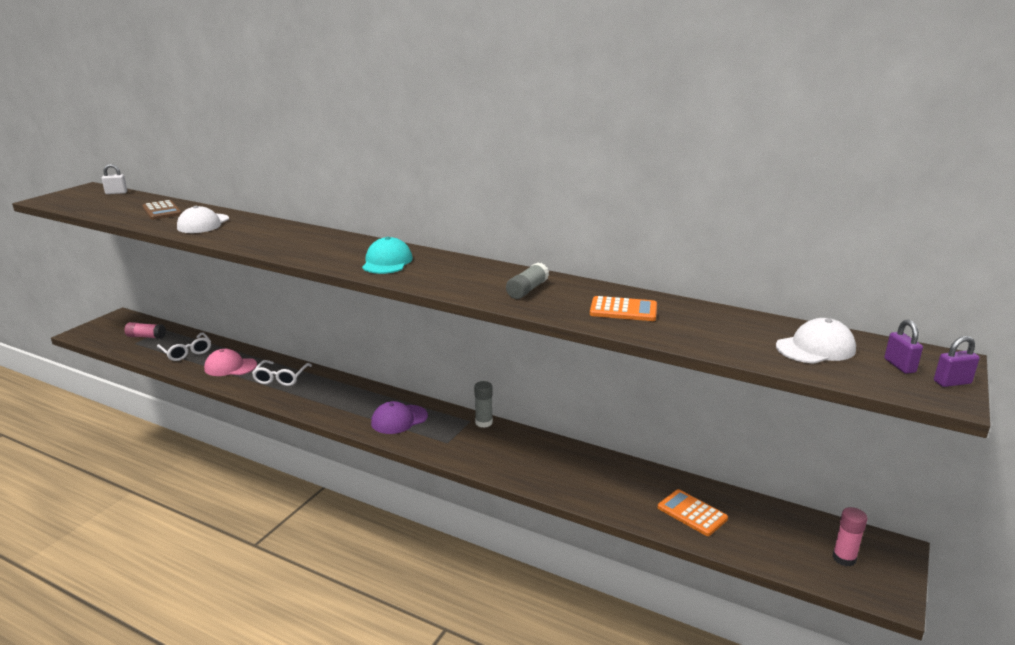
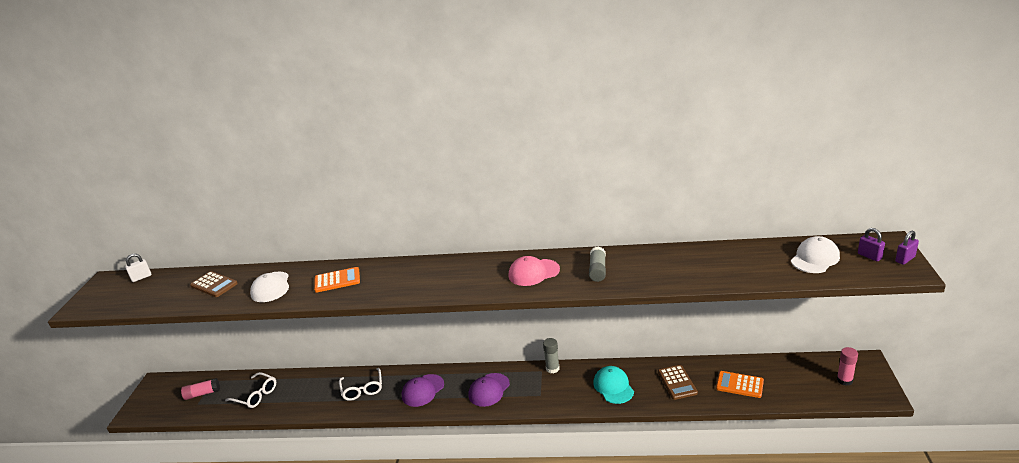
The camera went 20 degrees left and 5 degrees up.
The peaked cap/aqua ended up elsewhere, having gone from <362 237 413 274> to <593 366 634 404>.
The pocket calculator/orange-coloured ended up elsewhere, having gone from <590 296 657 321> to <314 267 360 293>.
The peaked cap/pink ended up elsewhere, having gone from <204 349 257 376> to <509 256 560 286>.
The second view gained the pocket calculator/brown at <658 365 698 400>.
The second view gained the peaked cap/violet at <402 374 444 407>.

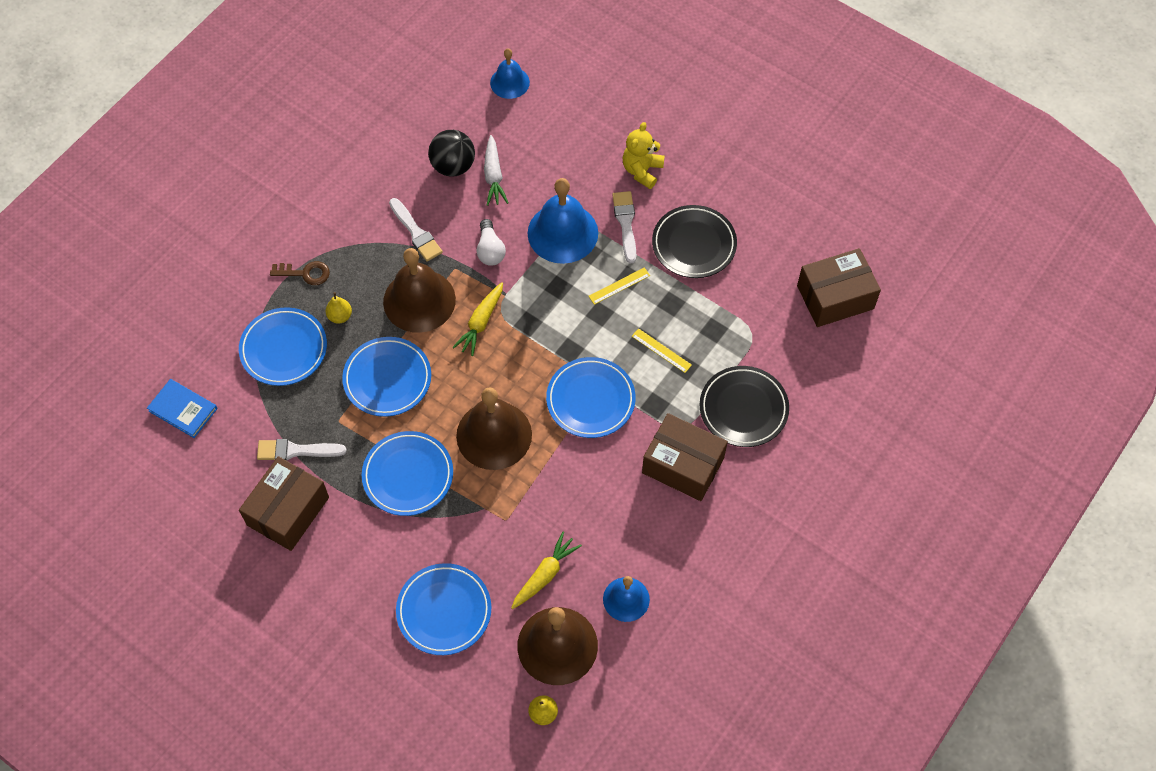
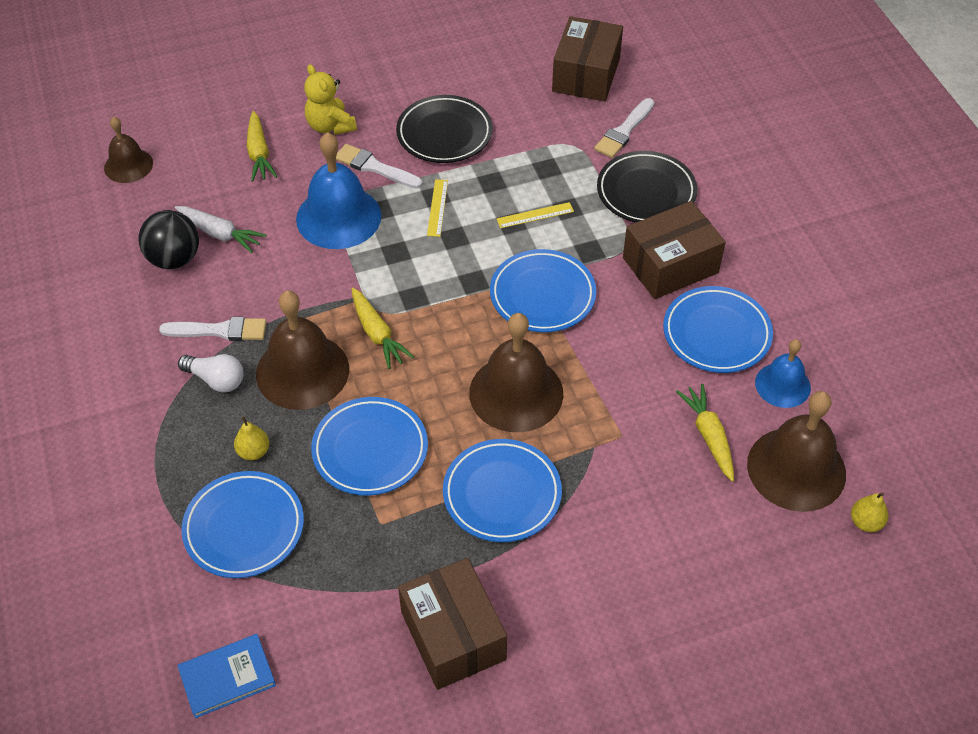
The camera went 55 degrees left and 10 degrees down.
What was the school bell/blue at <490 48 530 99> turned into the school bell/brown at <104 117 153 183>.
The light bulb/white ended up elsewhere, having gone from <477 219 506 266> to <178 354 243 393>.
The second view lost the door key/brown at <270 261 330 285>.
The paintbrush/white ended up elsewhere, having gone from <257 439 346 461> to <594 98 654 158>.
The dinner plate/blue ended up elsewhere, having gone from <396 563 491 655> to <663 286 773 373>.
The second view gained the toy carrot/golden at <247 111 277 182>.

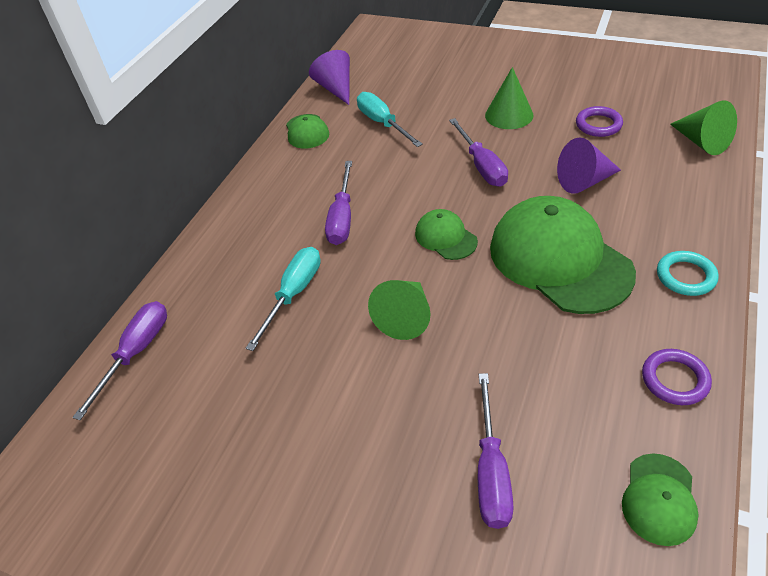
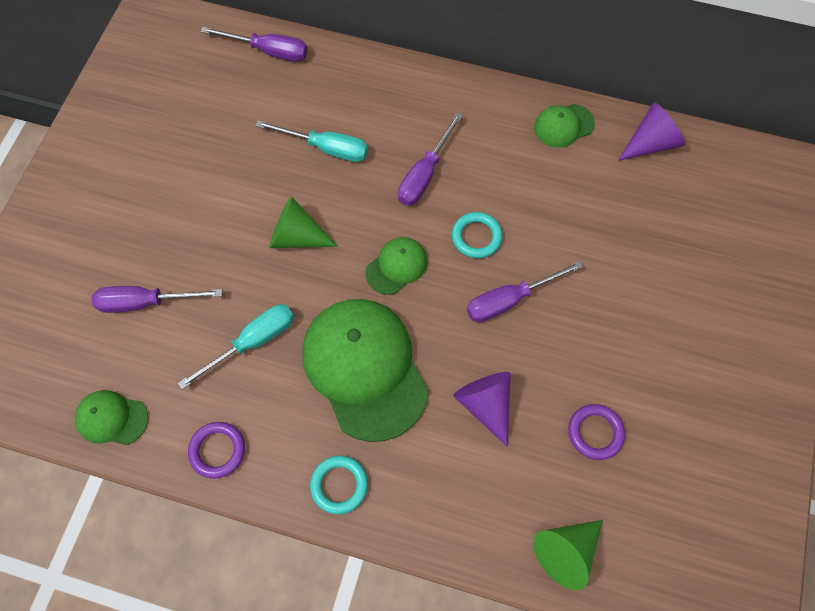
The camera went 80 degrees right and 20 degrees up.
The second view lost the cone shape/green at <485 67 533 129>.
The screwdriver/aqua ended up elsewhere, having gone from <357 92 423 147> to <178 304 294 389>.
The screwdriver/violet at <325 161 352 245> ended up facing another way, 60 degrees counterclockwise from before.
The peaked cap/green at <490 196 636 314> ended up facing another way, 75 degrees counterclockwise from before.
The second view gained the torus/aqua at <452 212 503 258>.

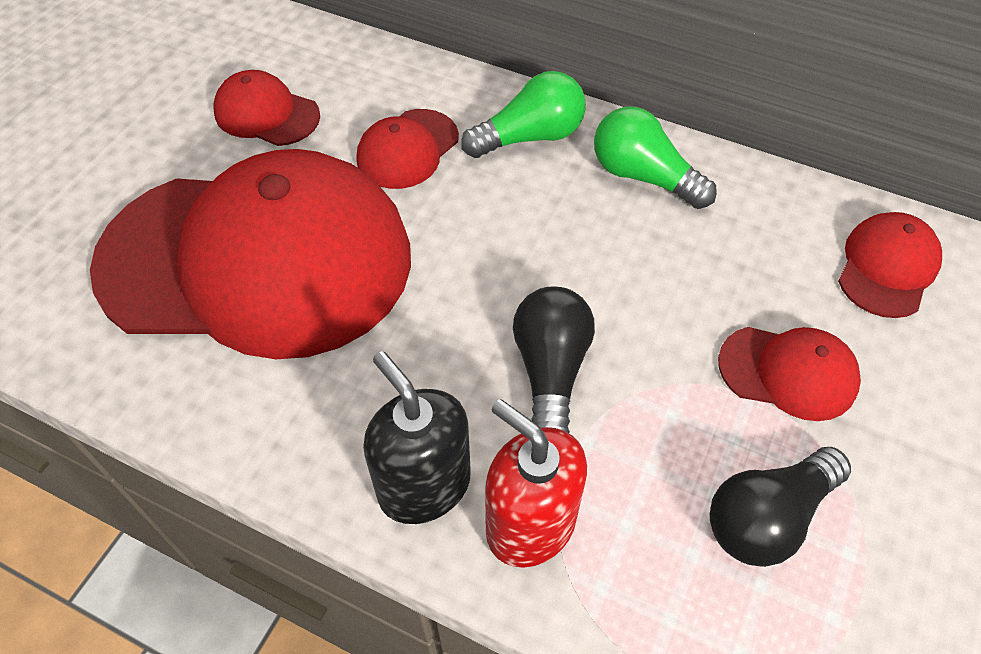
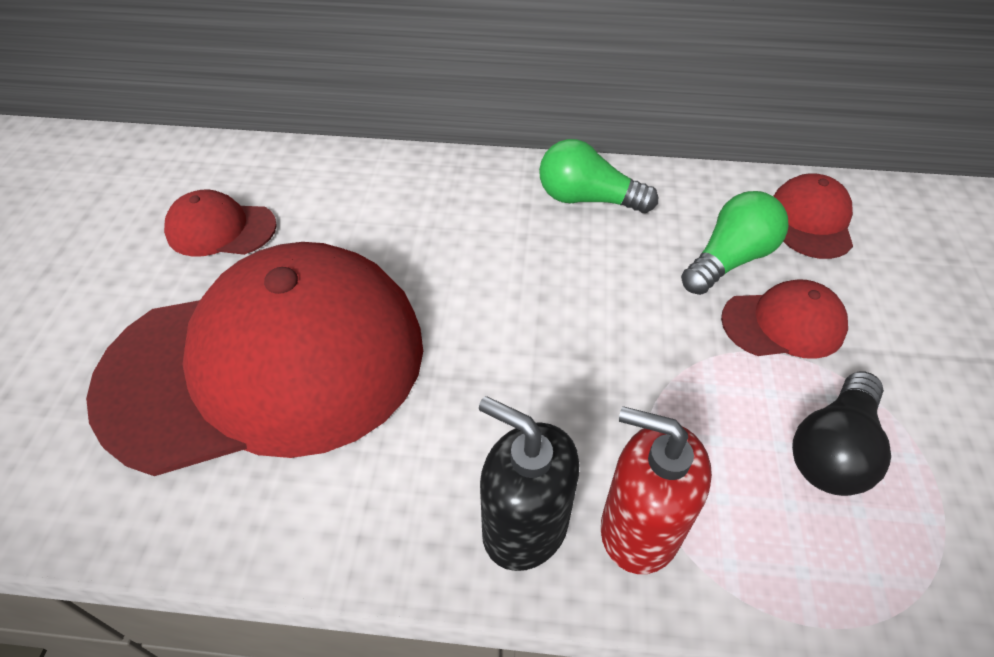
The camera went 20 degrees left and 5 degrees down.
The light bulb/green ended up elsewhere, having gone from <461 71 586 158> to <681 191 788 295>.
The second view lost the peaked cap/crimson at <357 109 459 189>.
The second view lost the light bulb/ebony at <513 287 595 433>.

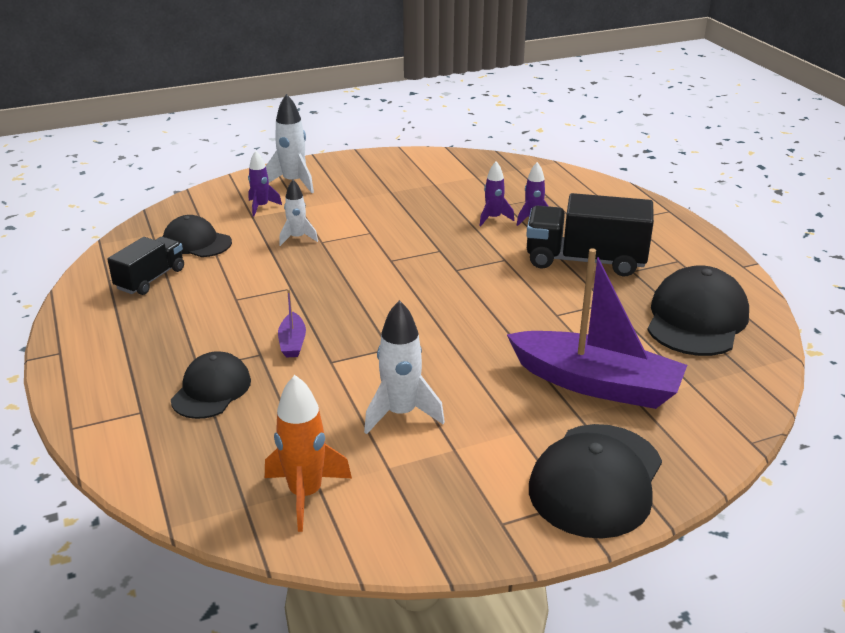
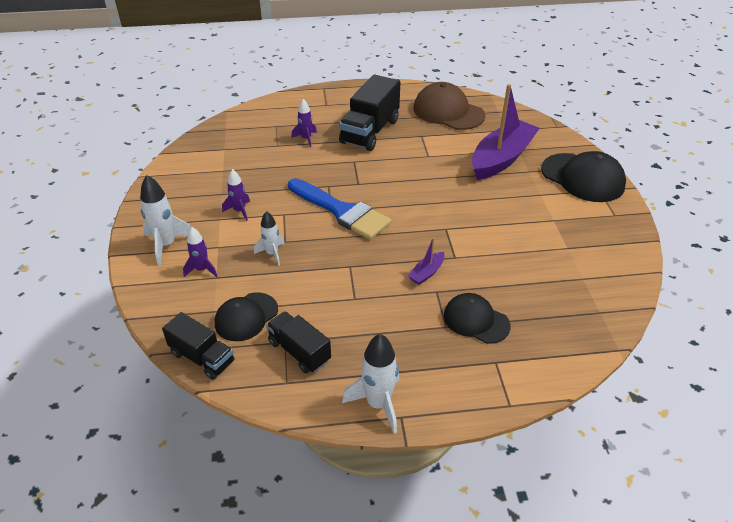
The camera went 75 degrees left and 10 degrees up.
The rocket/violet ended up elsewhere, having gone from <480 161 514 226> to <222 169 250 221>.
What was the peaked cap/ebony at <647 265 749 356> turned into the peaked cap/brown at <413 82 486 130>.
The boat/violet at <278 289 306 358> ended up facing another way, 120 degrees clockwise from before.
The rocket/white ended up elsewhere, having gone from <364 300 445 434> to <342 334 399 434>.
The second view lost the rocket/orange-coloured at <265 375 352 532>.
The second view gained the paintbrush/blue at <288 178 391 240>.
The second view gained the toy truck/ebony at <162 312 234 380>.

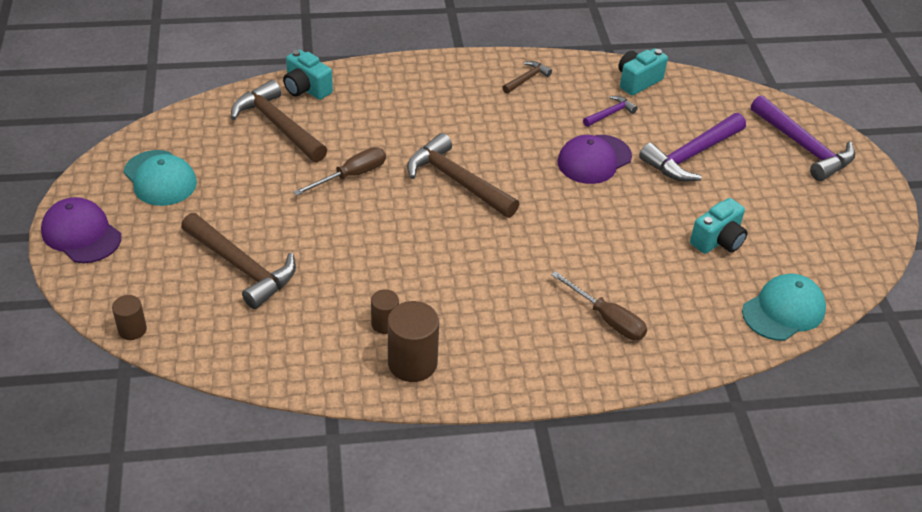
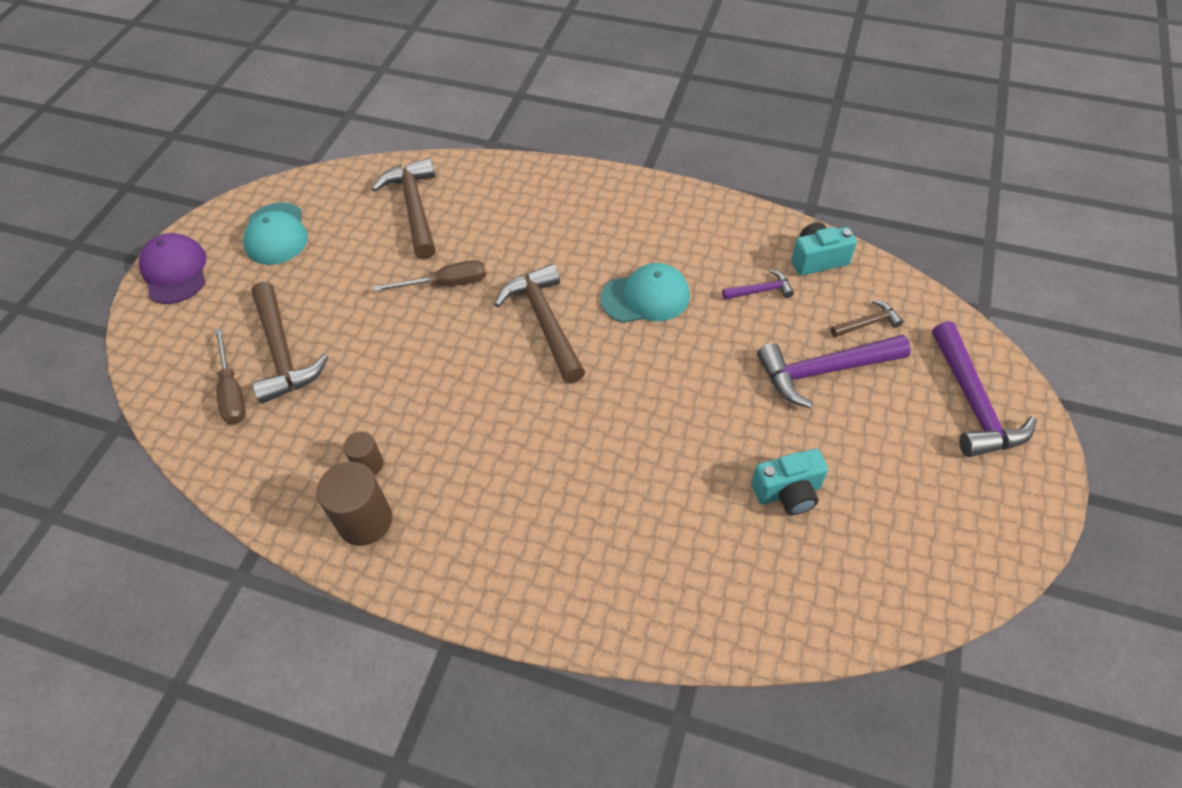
The camera went 30 degrees right and 10 degrees up.
The second view lost the camera/aqua at <283 49 333 100>.
The carpenter's hammer/brown ended up elsewhere, having gone from <502 61 552 94> to <830 300 903 337>.
The second view lost the peaked cap/violet at <557 135 632 184>.
The screwdriver/brown ended up elsewhere, having gone from <551 271 647 340> to <215 328 246 424>.
The peaked cap/aqua ended up elsewhere, having gone from <742 274 826 341> to <600 263 690 323>.
The second view lost the cylinder shape/brown at <112 295 147 340>.

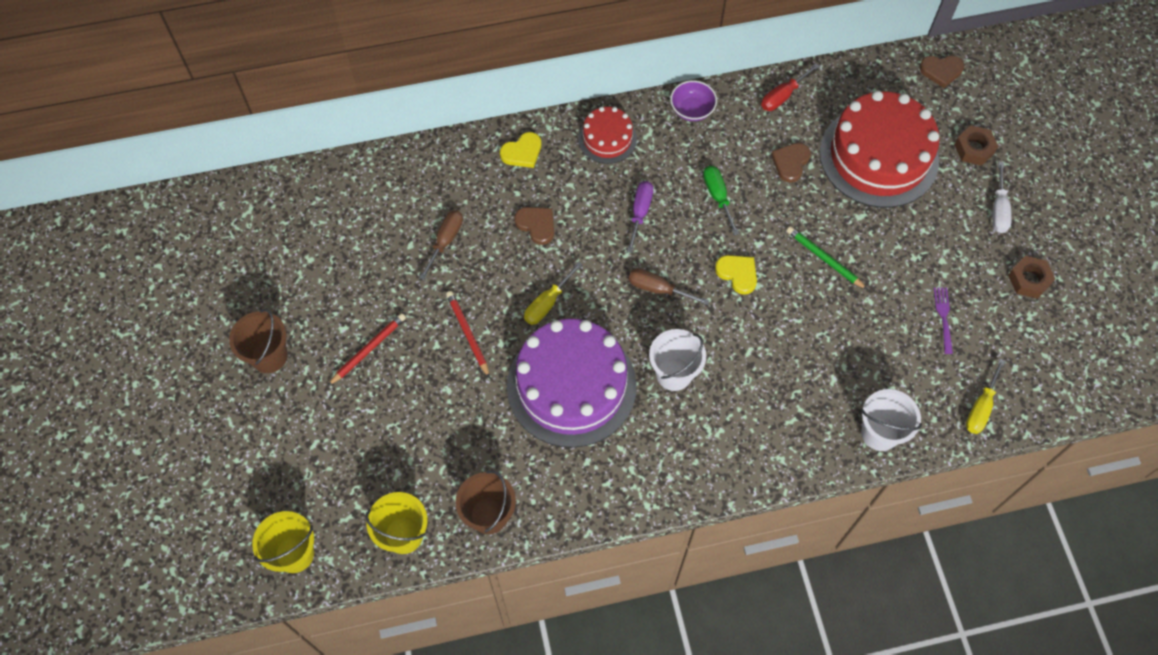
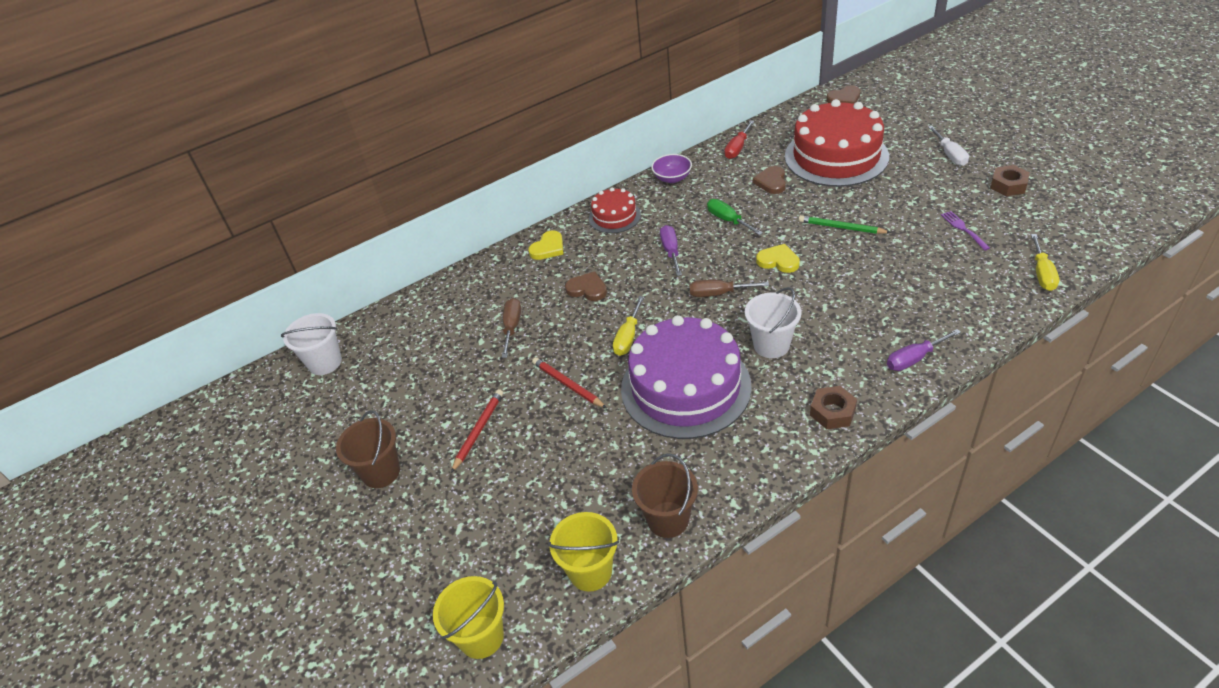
The camera went 15 degrees left and 20 degrees down.
The hex nut/brown ended up elsewhere, having gone from <954 125 998 166> to <810 386 857 429>.
The pail/white ended up elsewhere, having gone from <861 389 922 451> to <281 313 342 375>.
The second view gained the screwdriver/violet at <887 329 961 371>.

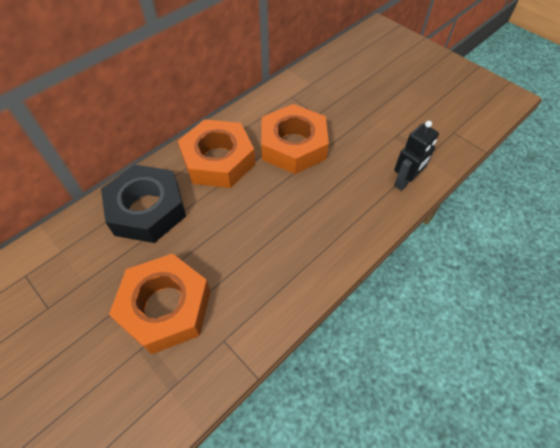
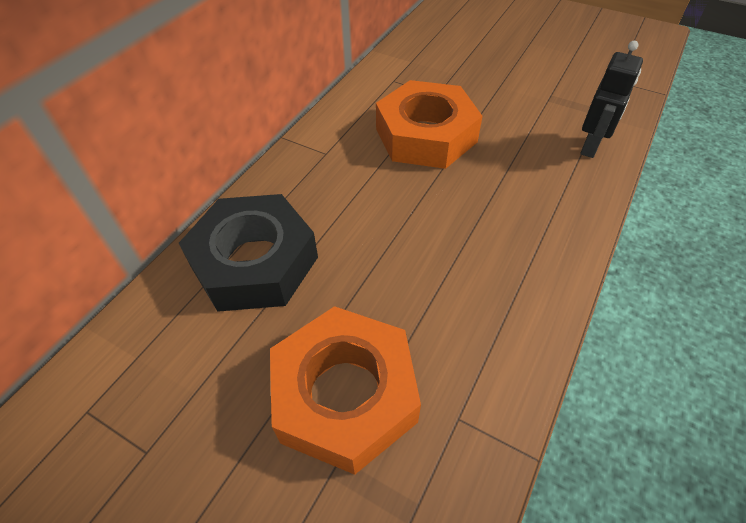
The camera went 15 degrees left and 5 degrees down.
The second view lost the hex nut/orange-coloured at <178 119 255 188>.

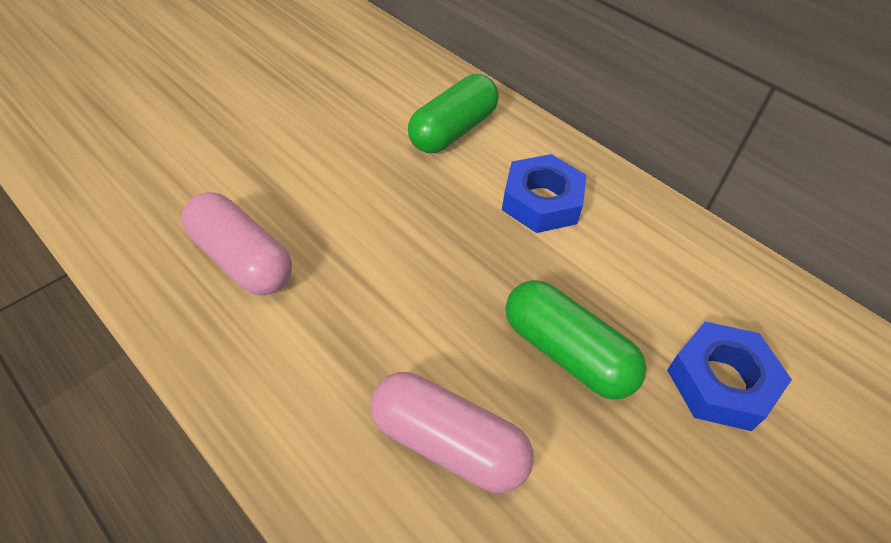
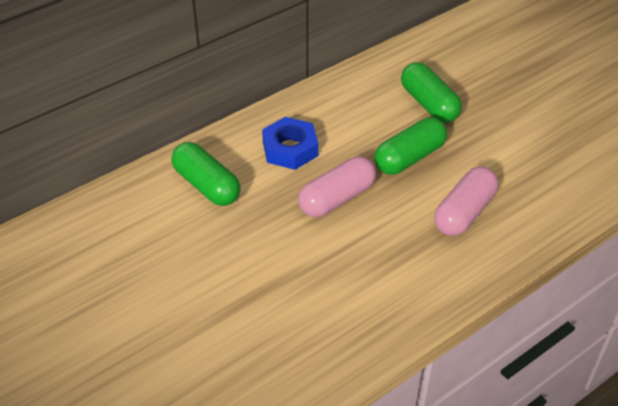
The camera went 80 degrees left and 5 degrees down.
The capsule/pink ended up elsewhere, having gone from <182 192 292 295> to <298 156 376 217>.
Where the hex nut/blue stood at <667 322 792 431>, the capsule/green came to stand at <401 62 462 123>.

